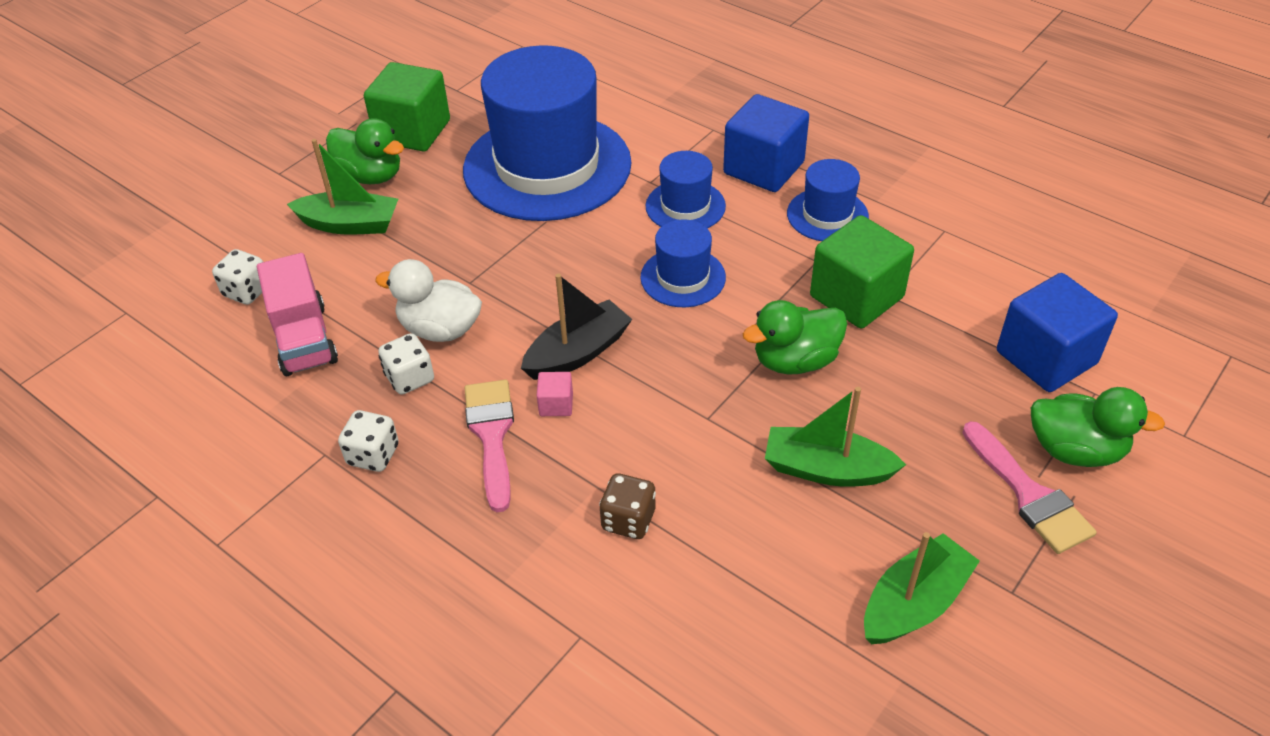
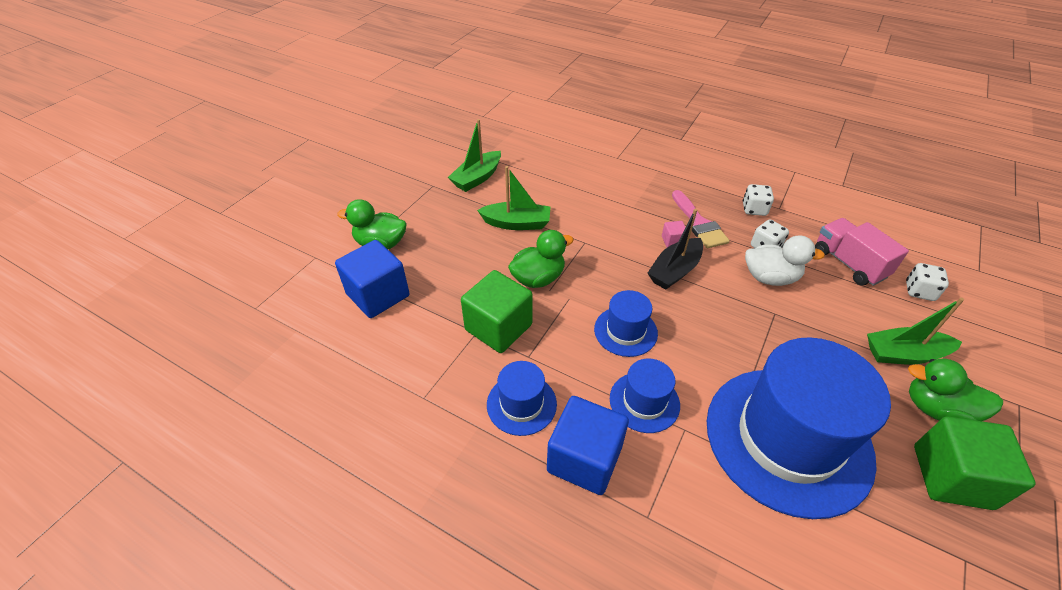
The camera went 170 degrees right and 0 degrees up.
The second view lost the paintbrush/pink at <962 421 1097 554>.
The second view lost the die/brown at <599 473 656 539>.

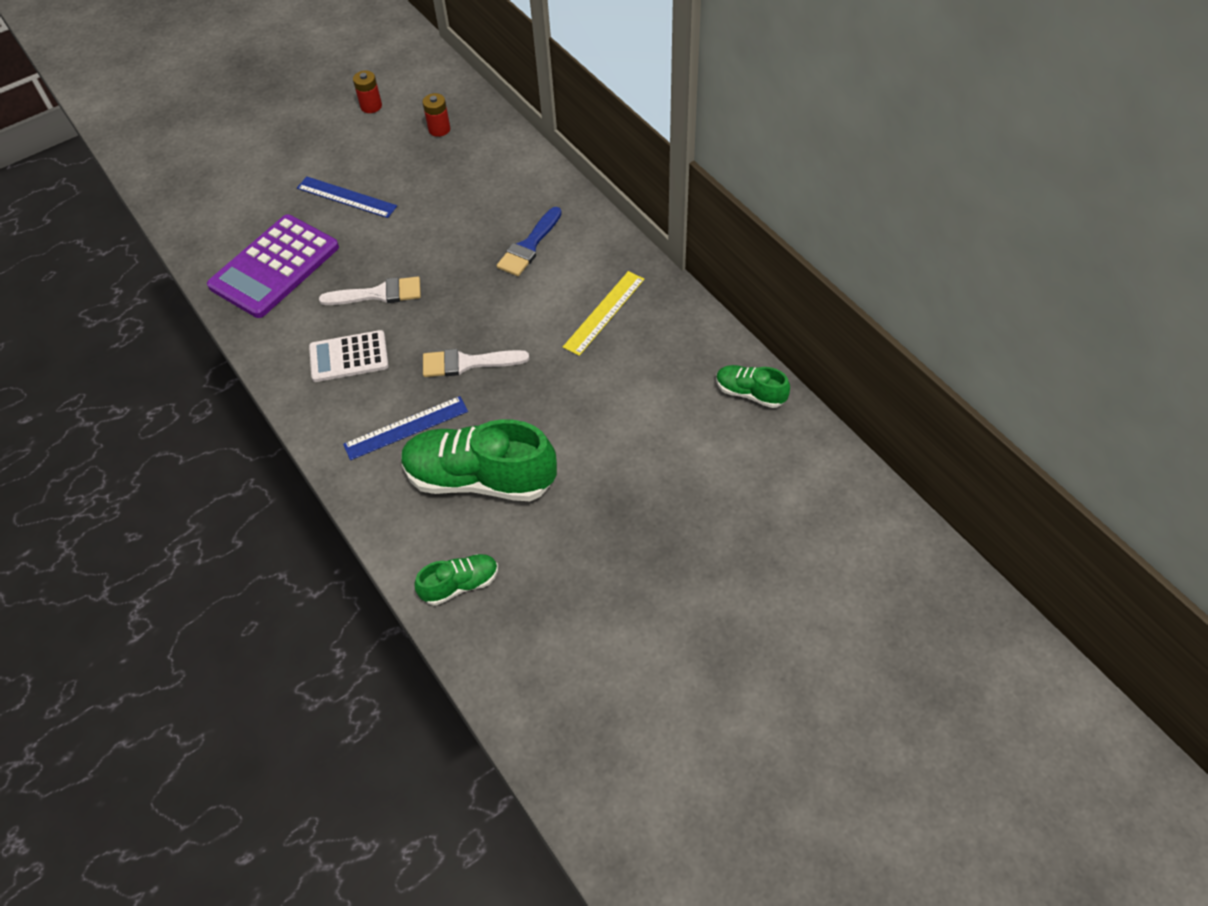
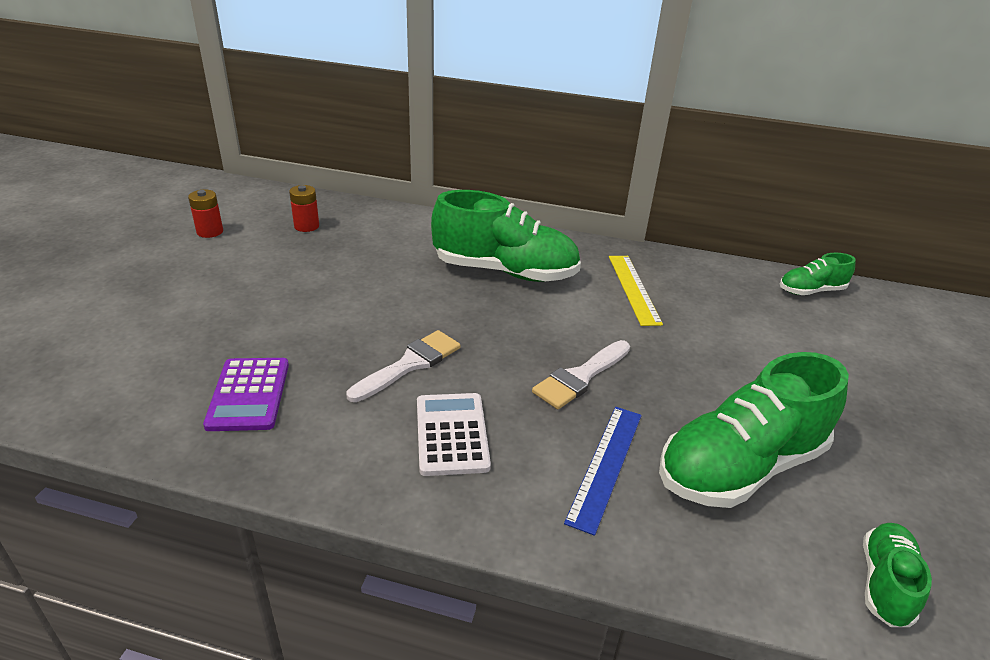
The camera went 45 degrees left and 20 degrees down.
The second view lost the measuring stick/blue at <297 176 397 218>.
Where the paintbrush/blue stood at <497 207 562 276>, the lace-up shoe/green came to stand at <431 190 581 282>.
The size of the pocket calculator/violet at <207 214 339 318> changed by a factor of 0.61.
The pocket calculator/white at <309 330 389 382> ended up facing another way, 135 degrees clockwise from before.

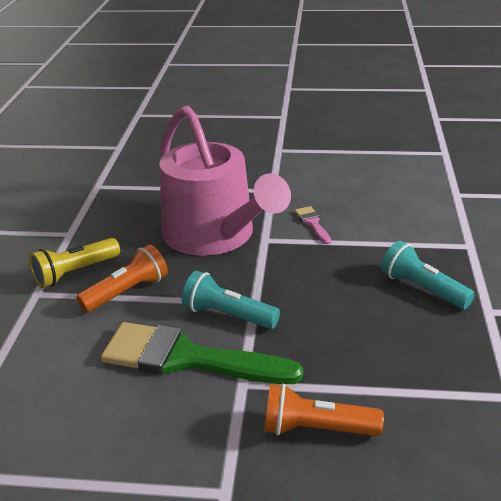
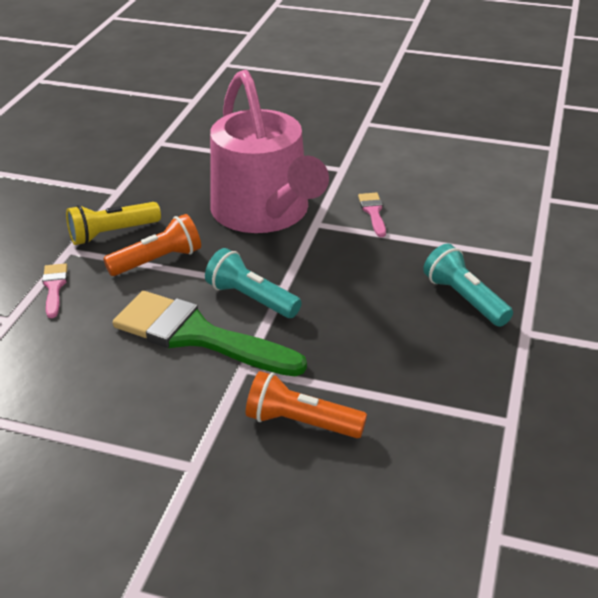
The camera went 10 degrees right and 5 degrees up.
The second view gained the paintbrush/pink at <42 263 67 318>.

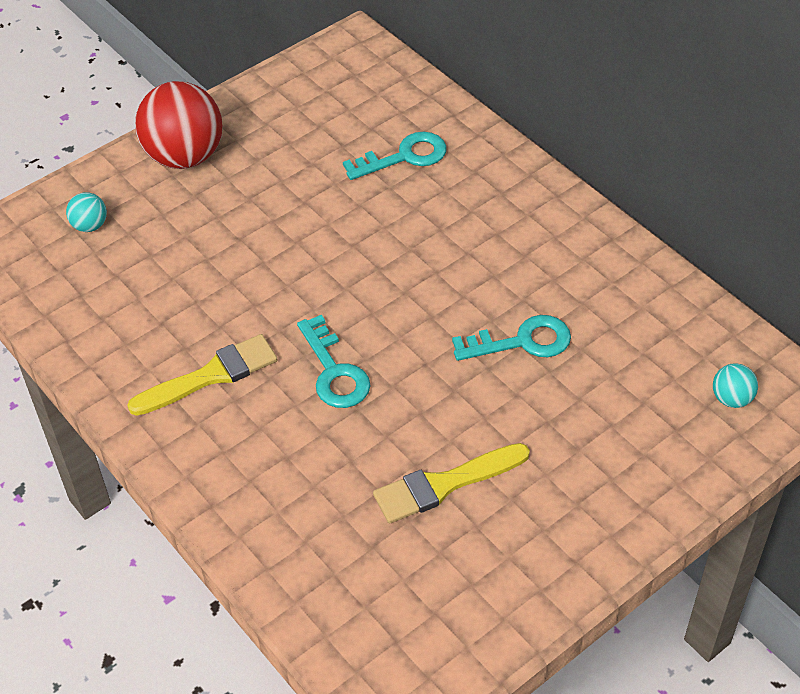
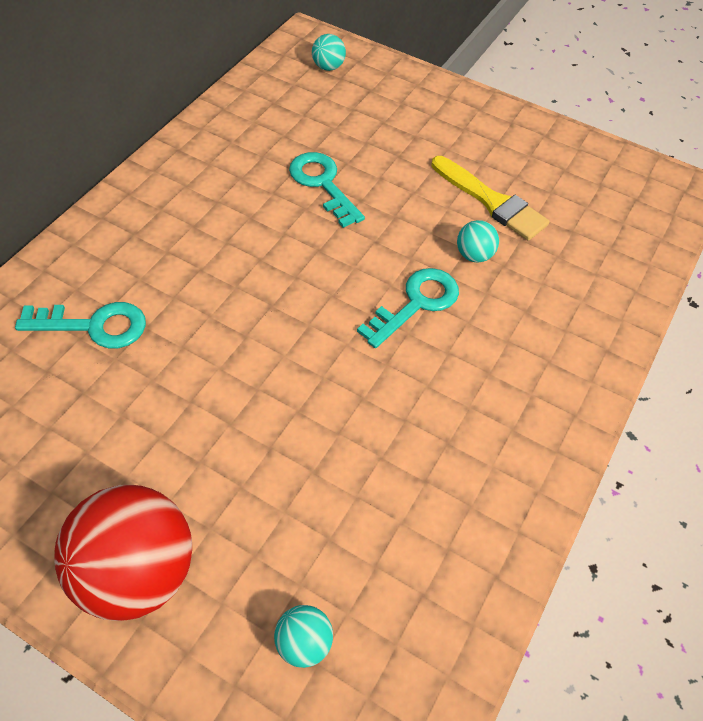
The camera went 115 degrees left and 5 degrees up.
The door key/aqua at <343 132 447 180> ended up facing another way, 135 degrees clockwise from before.
The second view lost the paintbrush/golden at <127 334 278 416>.
The second view gained the play ball/aqua at <457 220 499 262>.

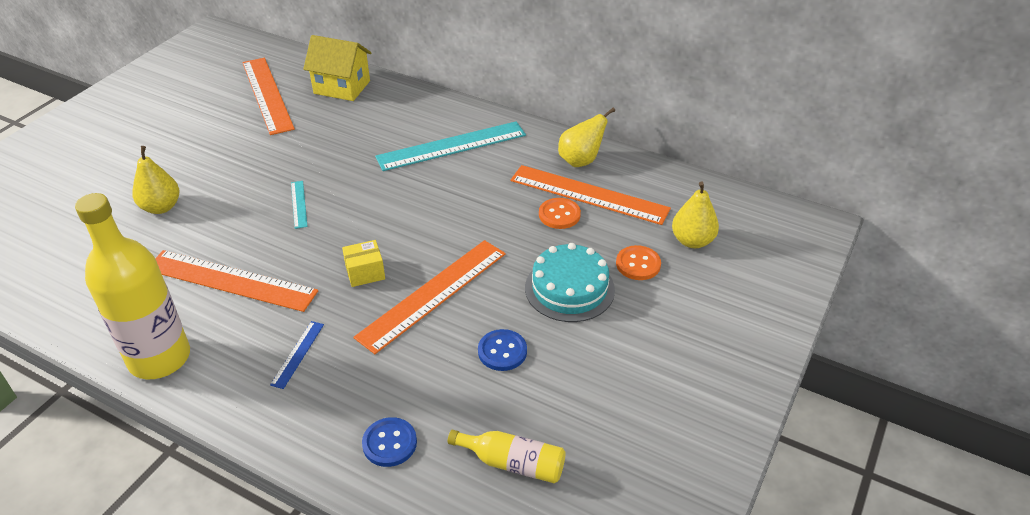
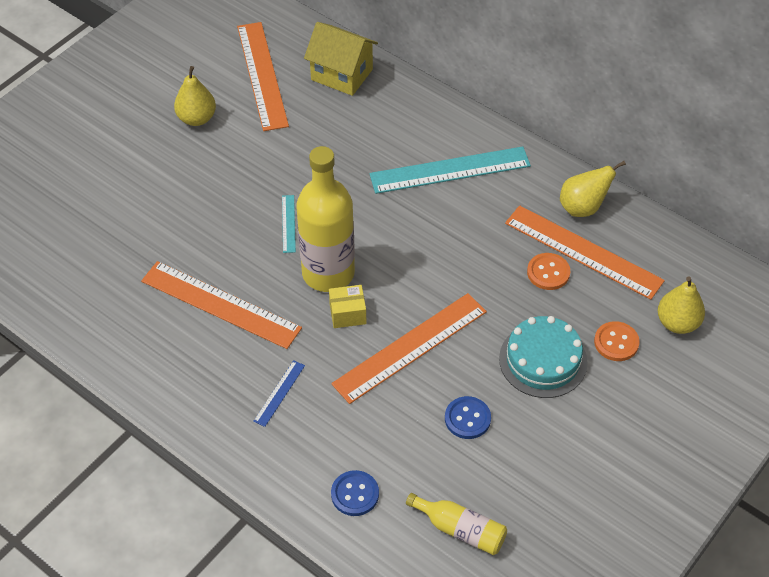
The camera went 10 degrees right and 10 degrees up.
The pear/golden ended up elsewhere, having gone from <132 146 179 214> to <174 66 216 126>.
The drink bottle/golden ended up elsewhere, having gone from <75 193 190 379> to <296 146 355 292>.

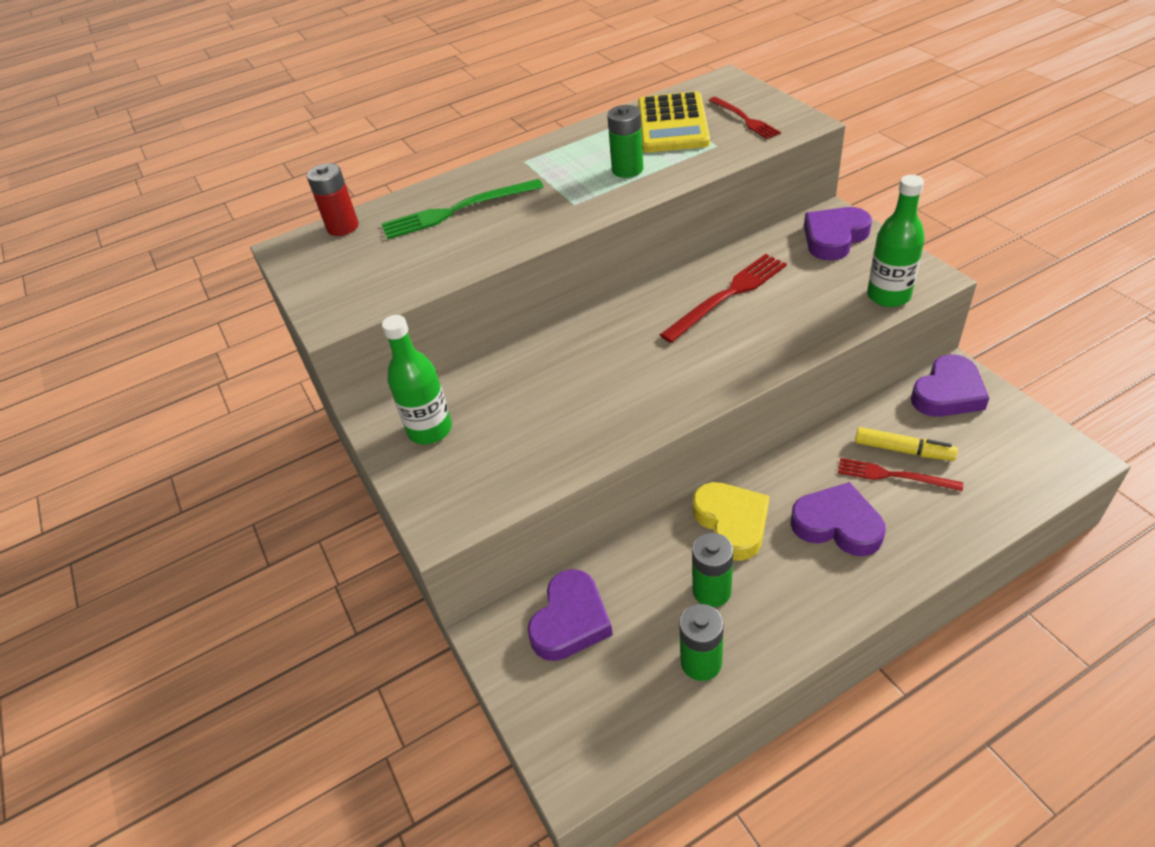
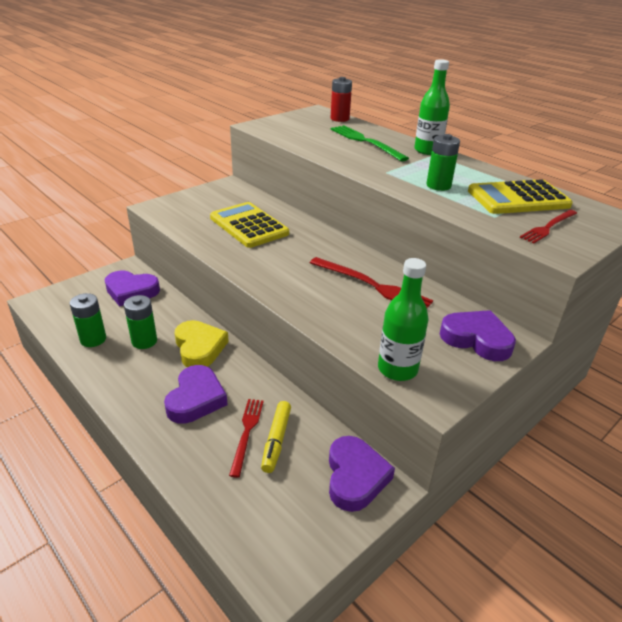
The camera went 70 degrees right and 10 degrees down.
The drink bottle/green ended up elsewhere, having gone from <382 315 452 444> to <414 59 450 155>.
The love heart/violet at <911 354 989 417> ended up facing another way, 120 degrees counterclockwise from before.
The love heart/golden at <693 482 769 561> ended up facing another way, 75 degrees counterclockwise from before.
The second view gained the pocket calculator/golden at <210 202 289 248>.

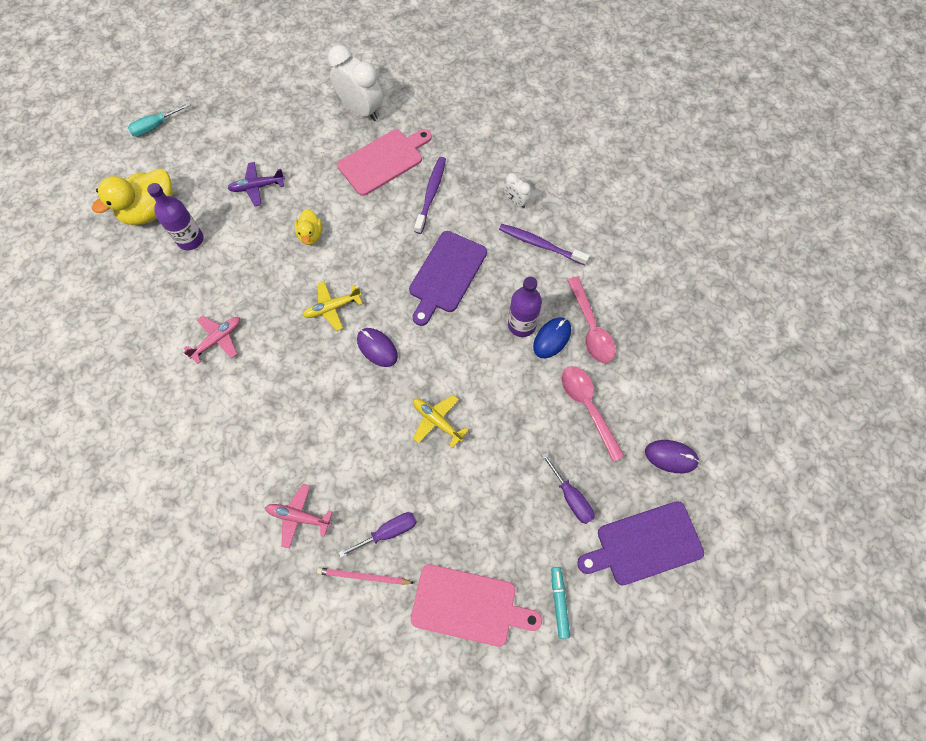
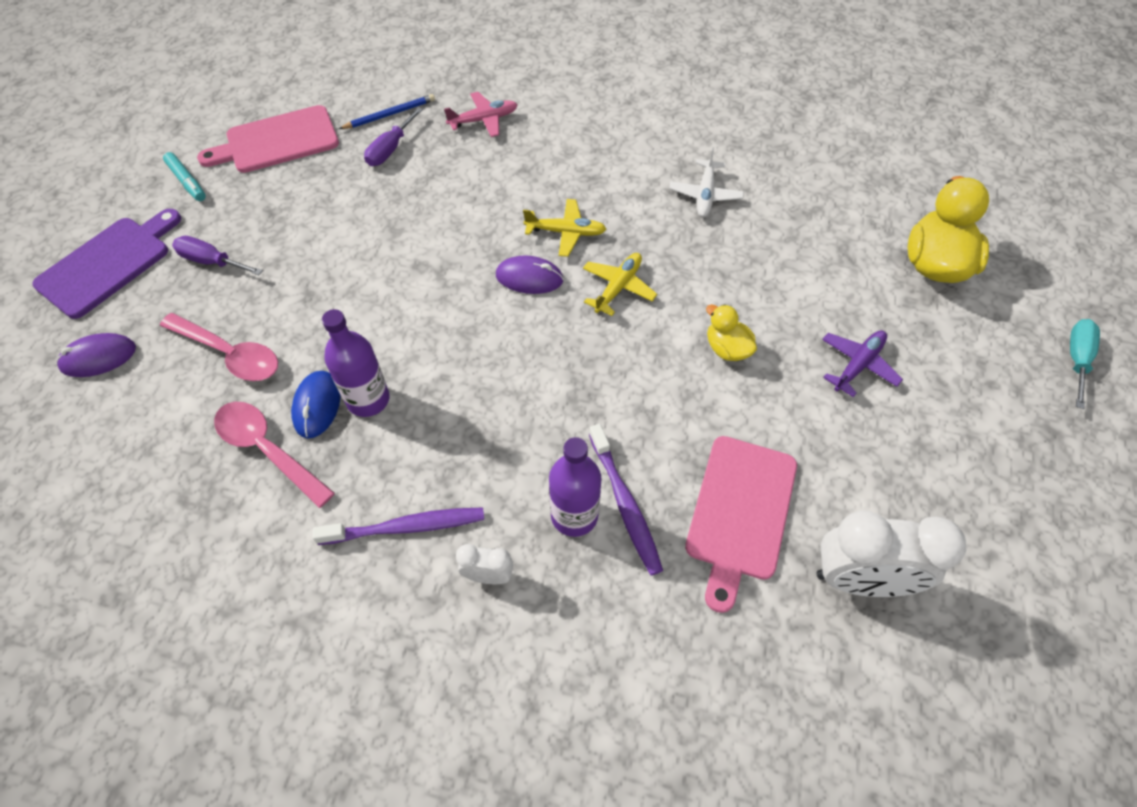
The camera went 145 degrees right and 10 degrees down.
The drink bottle/violet ended up elsewhere, having gone from <147 183 203 250> to <549 437 601 537>.
The second view lost the cutting board/violet at <409 231 487 326>.
What was the plane/pink at <183 316 240 364> turned into the plane/white at <669 147 744 217>.
The plane/golden ended up elsewhere, having gone from <413 395 469 448> to <523 199 606 257>.
What was the wooden pencil/pink at <317 567 414 585> turned into the wooden pencil/blue at <339 94 435 129>.

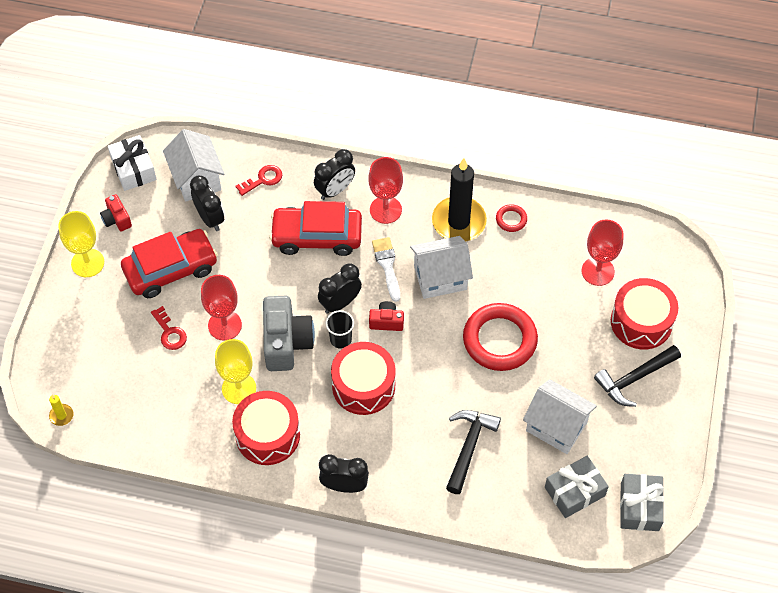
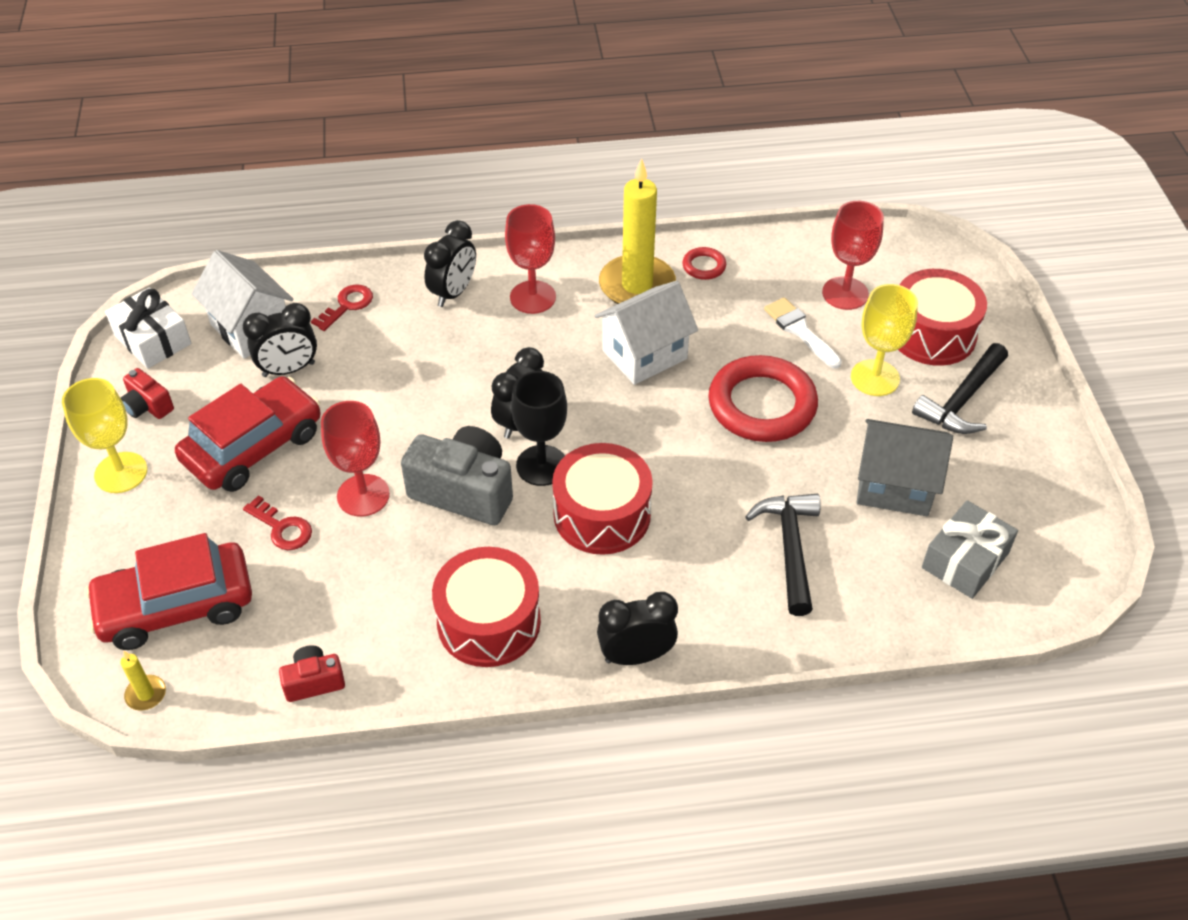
The camera went 20 degrees left and 10 degrees down.
What was the candle/ebony at <432 158 487 241> turned into the candle/golden at <599 158 676 304>.
The alarm clock/ebony at <190 176 224 231> ended up facing another way, 120 degrees clockwise from before.
The car/crimson ended up elsewhere, having gone from <269 201 362 256> to <85 533 252 650>.
The paintbrush/white ended up elsewhere, having gone from <372 237 400 302> to <764 297 842 369>.
The camera/ash-grey at <263 296 315 371> ended up facing another way, 45 degrees counterclockwise from before.
The camera/crimson ended up elsewhere, having gone from <369 301 404 331> to <279 645 345 702>.
Where the beaker/ebony stood at <325 310 354 349>, the goblet/ebony came to stand at <511 371 567 486>.
The goblet/golden ended up elsewhere, having gone from <215 339 256 404> to <851 284 918 396>.
What was the house/white at <523 379 597 454> turned into the house/ash-grey at <857 419 953 516>.
The second view lost the present/ash-grey at <620 474 664 531>.

